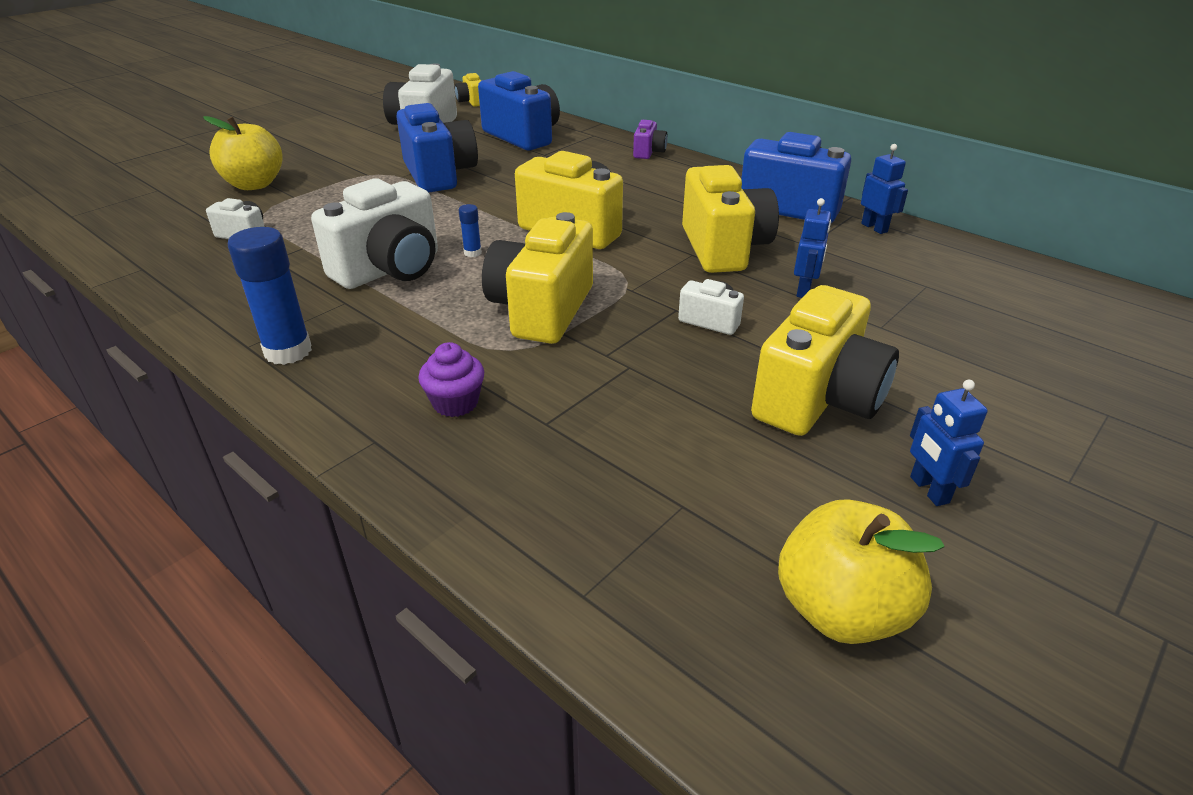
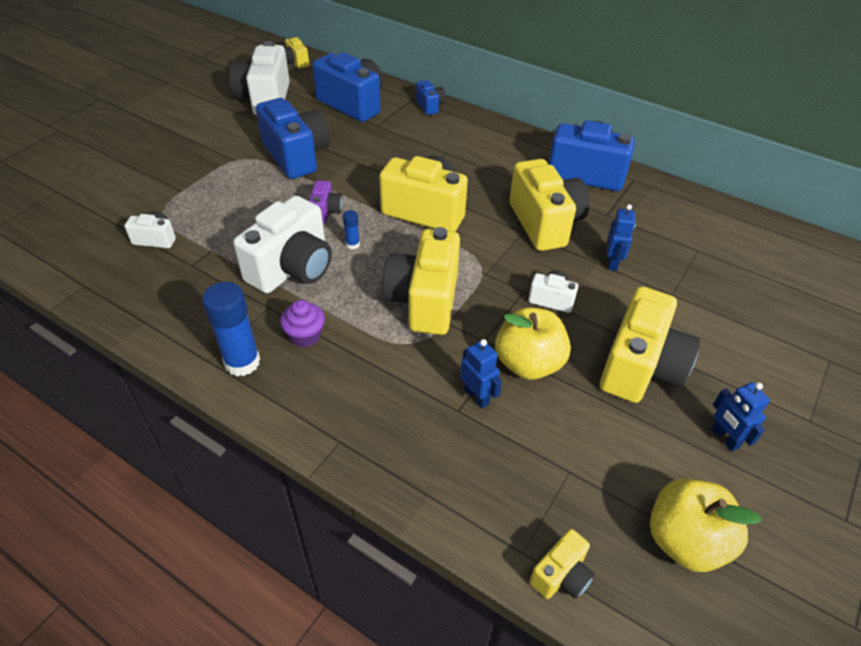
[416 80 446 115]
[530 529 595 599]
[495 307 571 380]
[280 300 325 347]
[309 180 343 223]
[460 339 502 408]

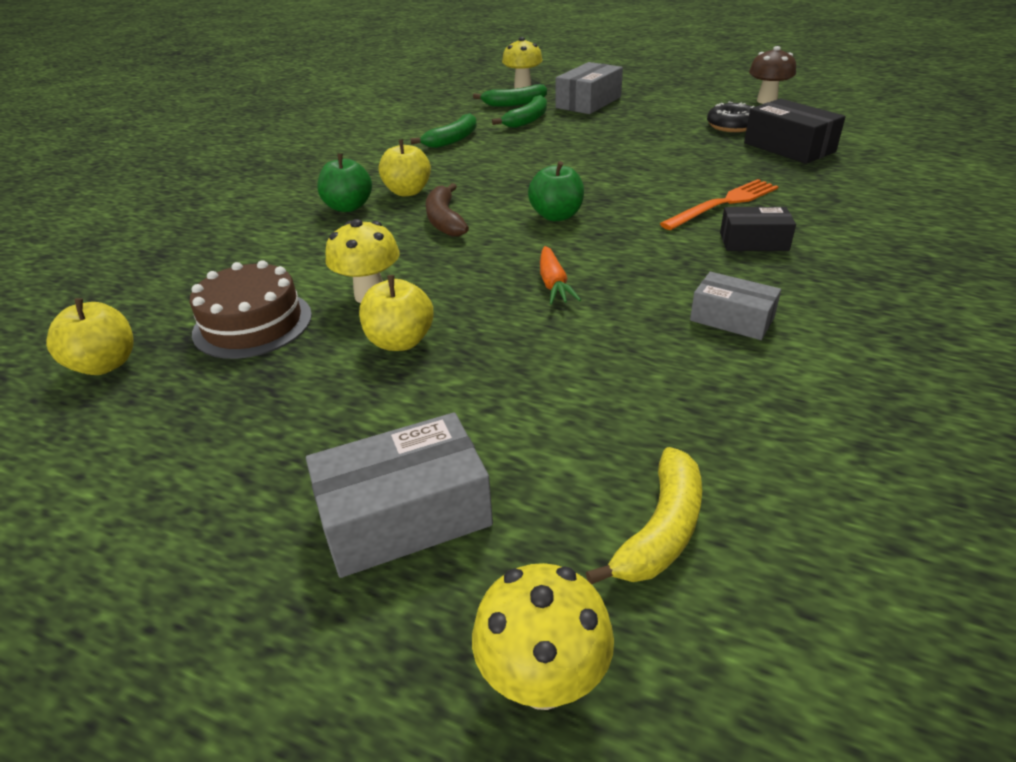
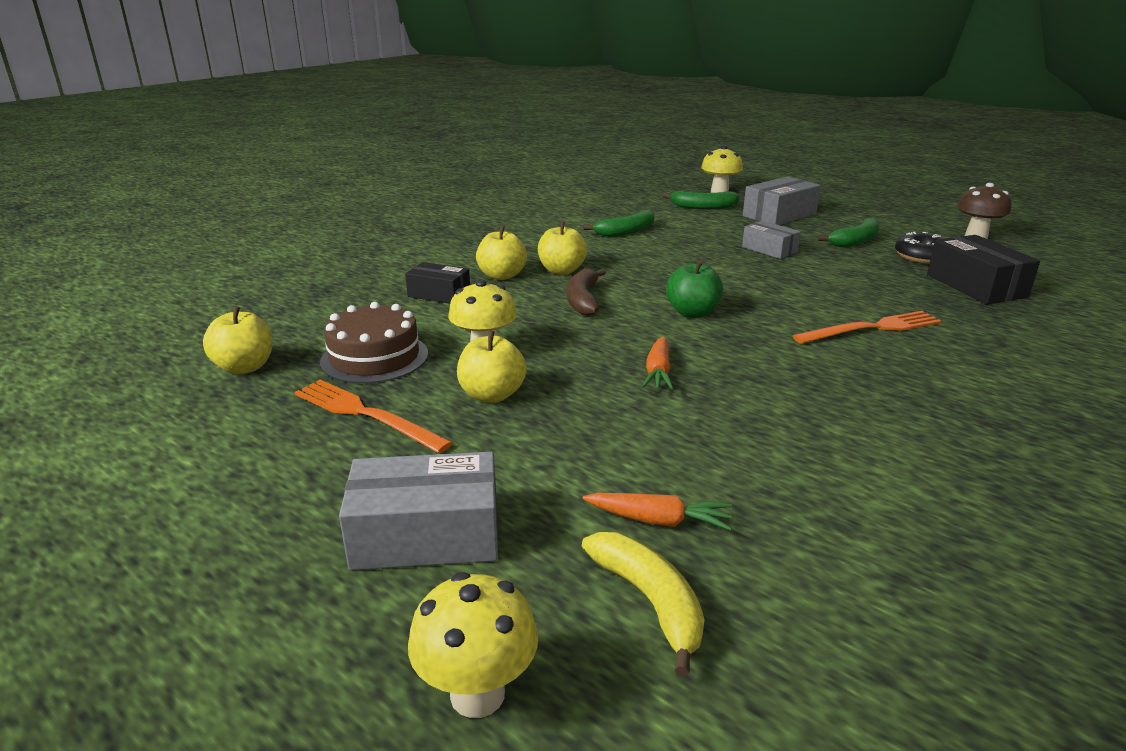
[294 380 453 454]
[583 493 732 531]
[817 217 880 247]
[742 221 801 259]
[405 262 470 304]
[476 226 527 280]
[582 532 705 677]

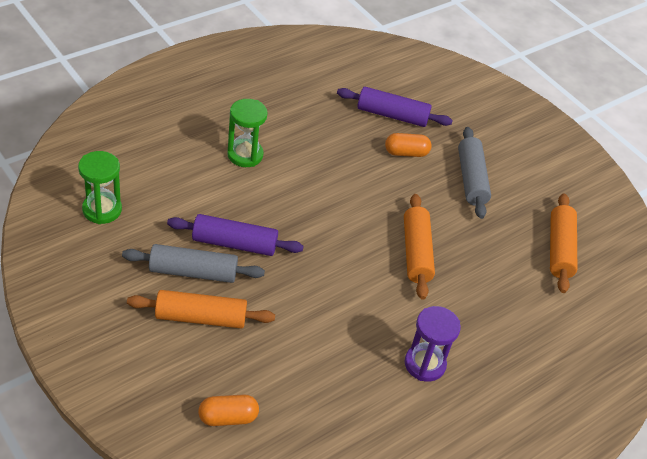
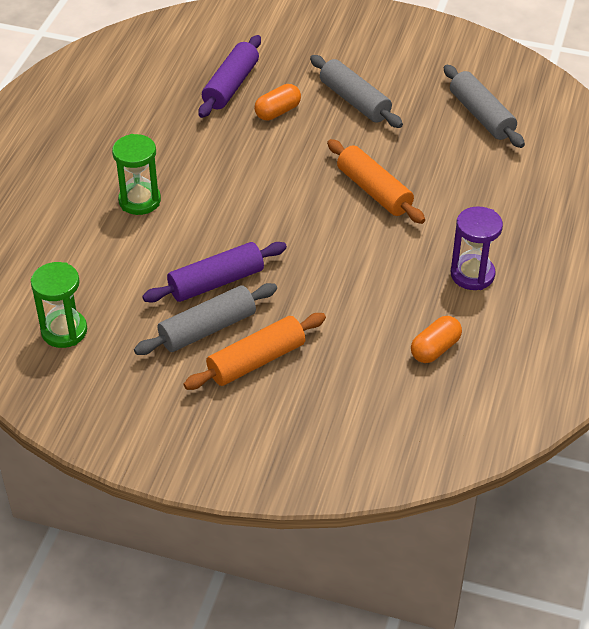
[411 316 462 363]
[444 65 525 148]
[199 35 261 118]

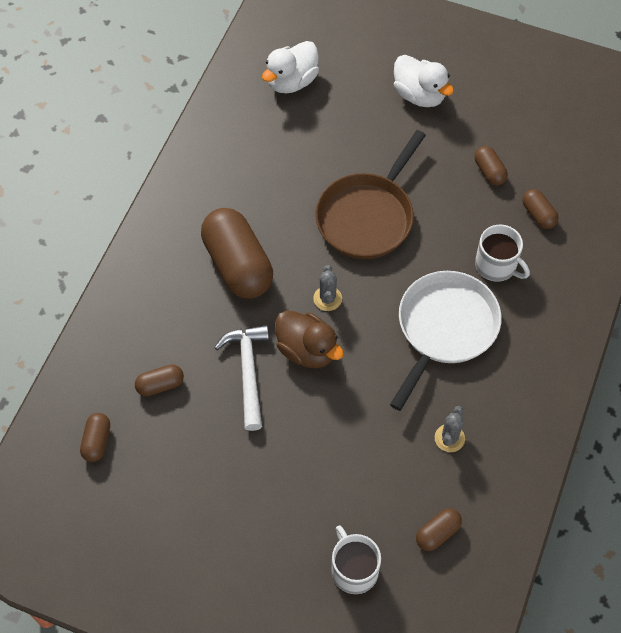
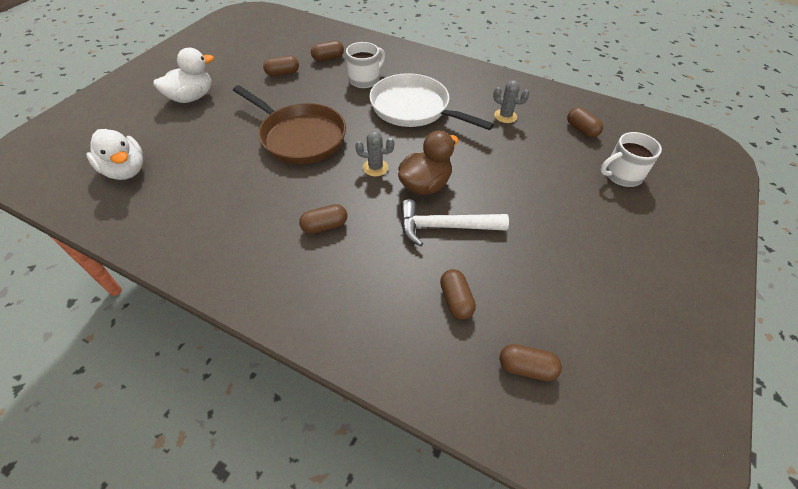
[299 204 347 234]

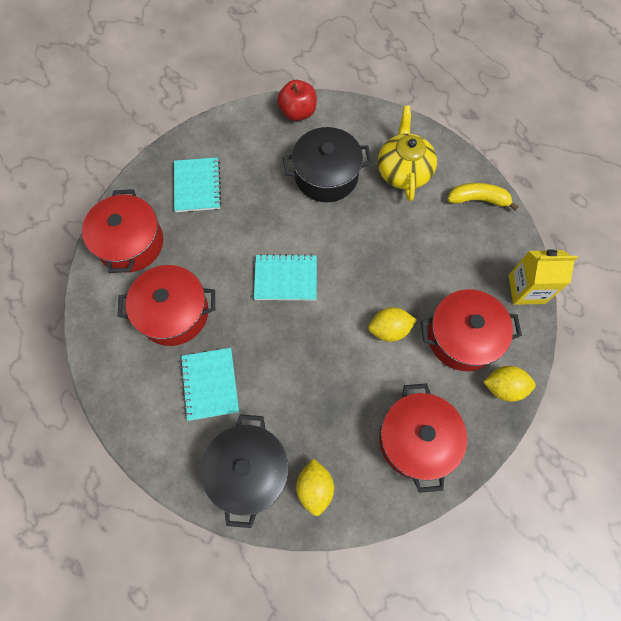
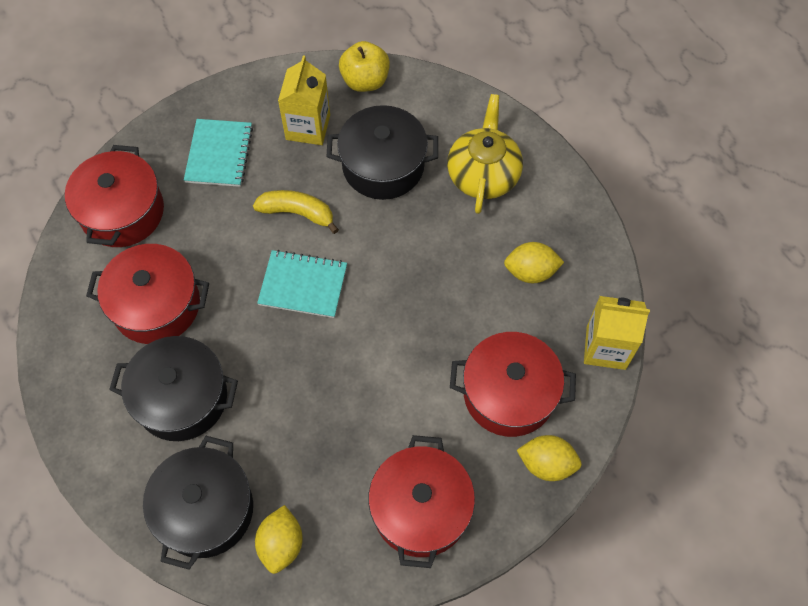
[278 56 330 145]
[504 242 564 283]
[253 190 339 234]
[109 336 238 441]
[339 41 390 92]

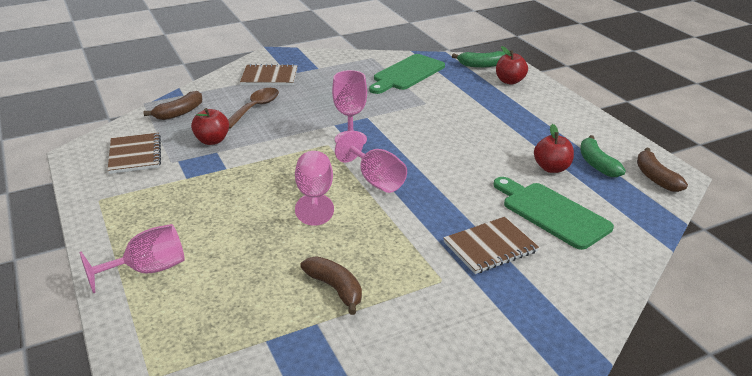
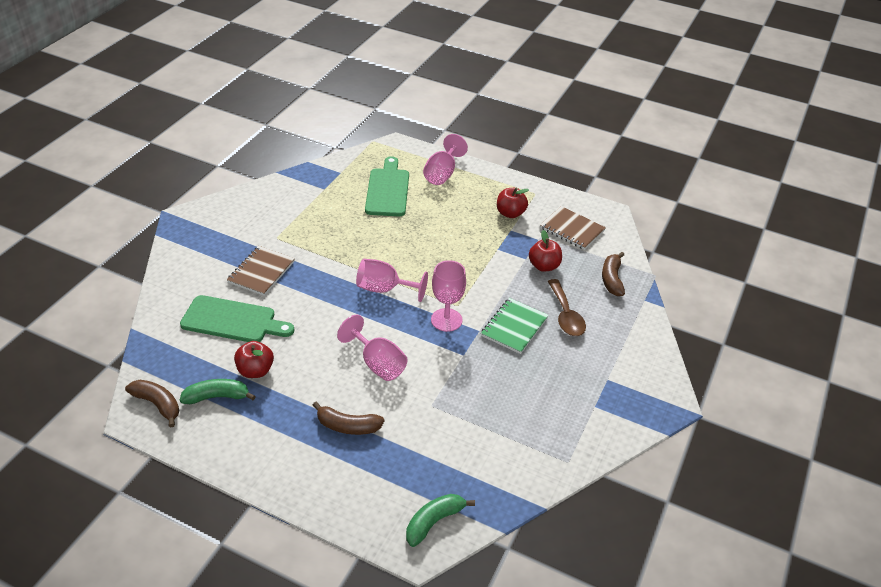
[240 64 298 85] (first image)
[481 298 549 354]
[337 314 408 381]
[313 402 384 435]
[365 156 409 216]
[497 188 529 218]
[180 379 256 404]

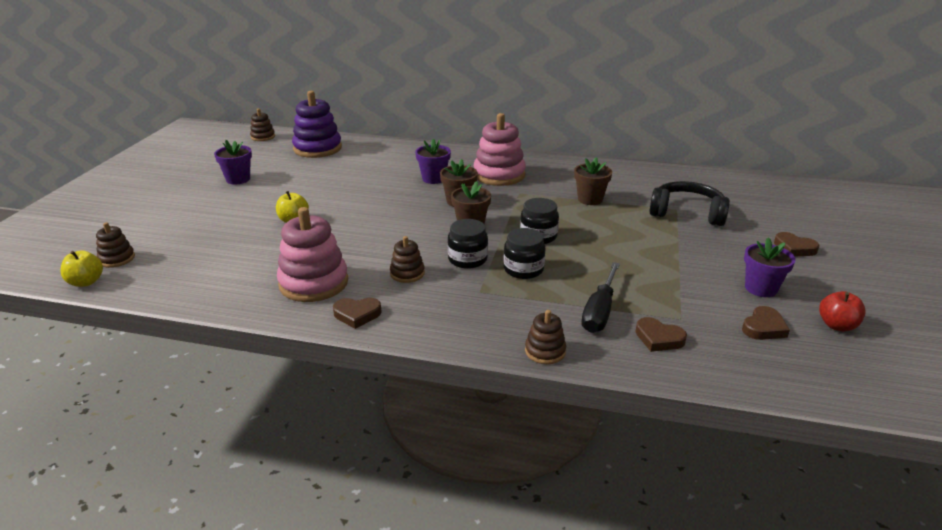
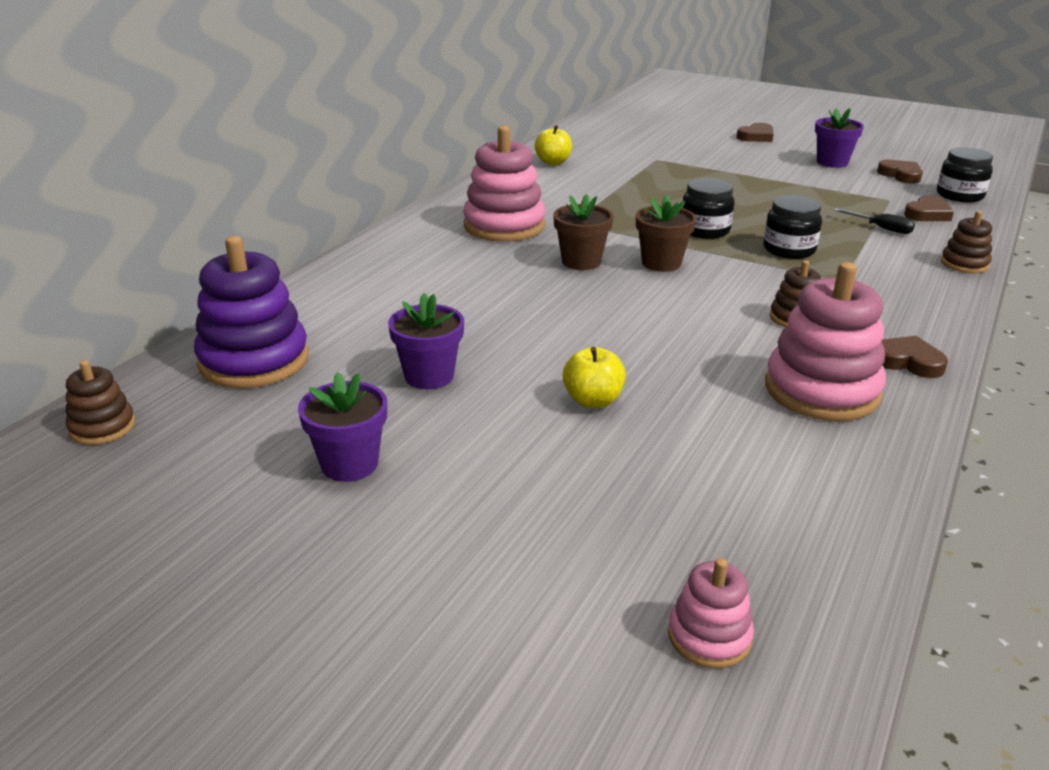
[574 157 612 205] (first image)
[649 181 730 226] (first image)
[819 291 866 331] (first image)
[535 125 572 165]
[388 293 464 389]
[937 147 993 202]
[668 558 754 668]
[881 336 948 378]
[834 208 915 234]

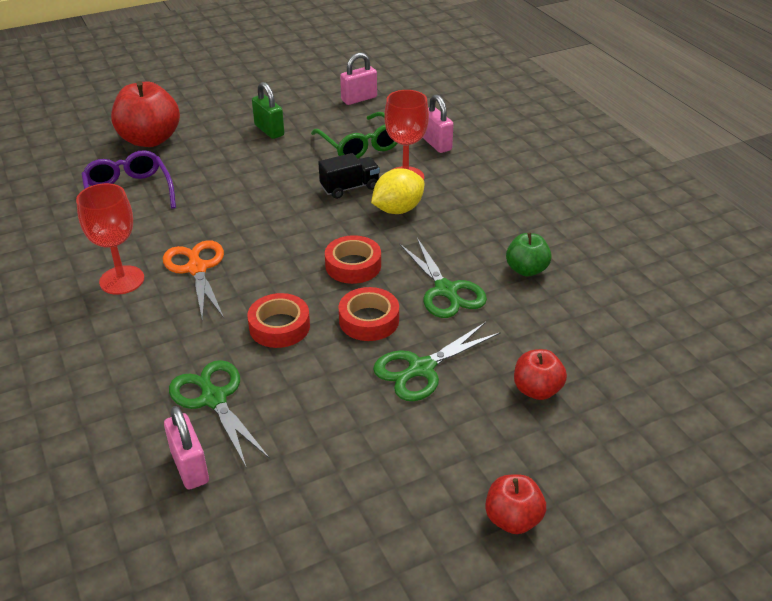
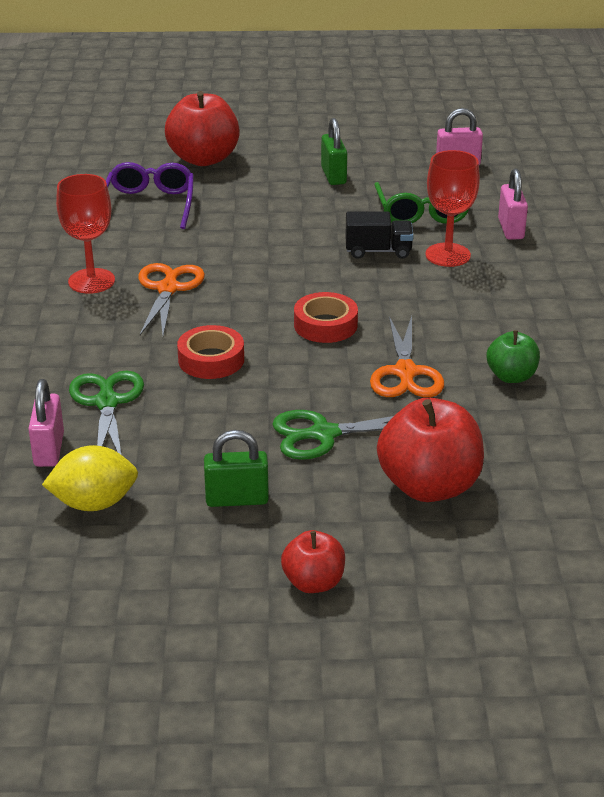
[338 287 399 341] (first image)
[204 430 269 507]
[42 445 138 511]
[370 316 444 397]
[377 398 484 502]

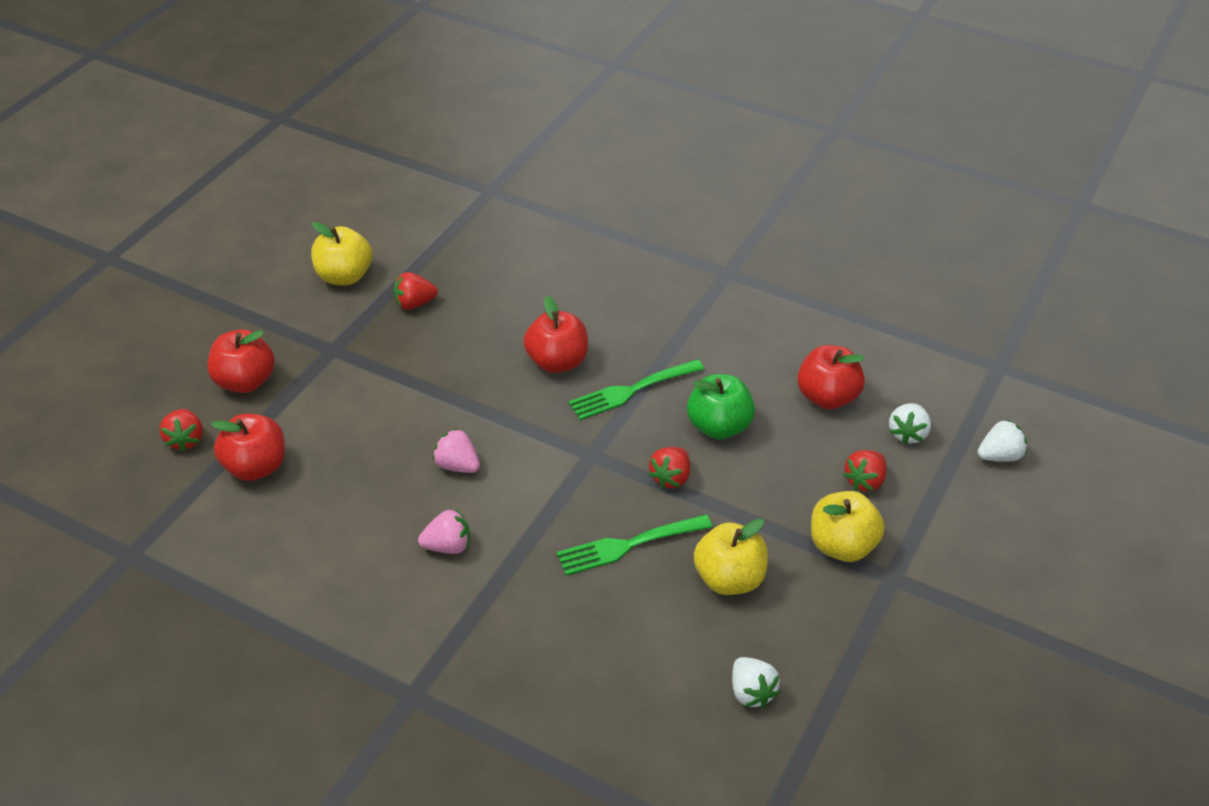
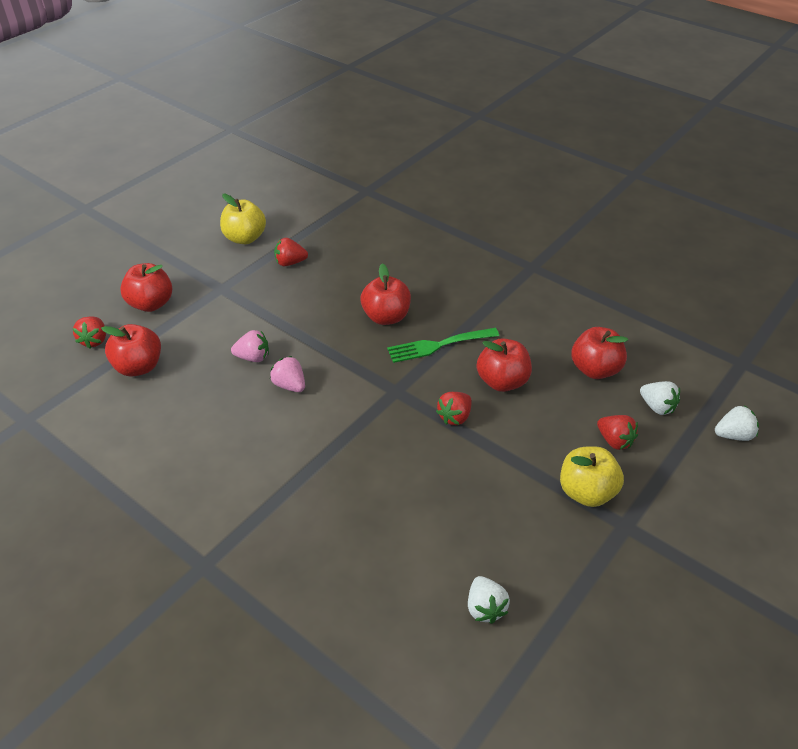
[557 514 712 576] (first image)
[694 519 768 595] (first image)
[231 330 269 362]
[477 338 532 392]
[597 415 638 450]
[640 381 680 415]

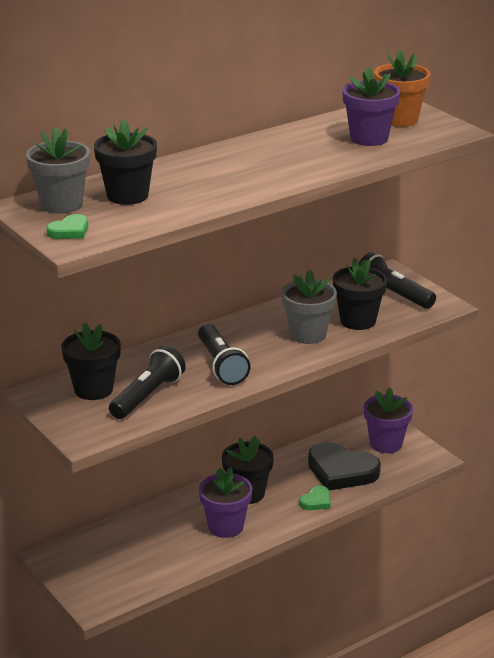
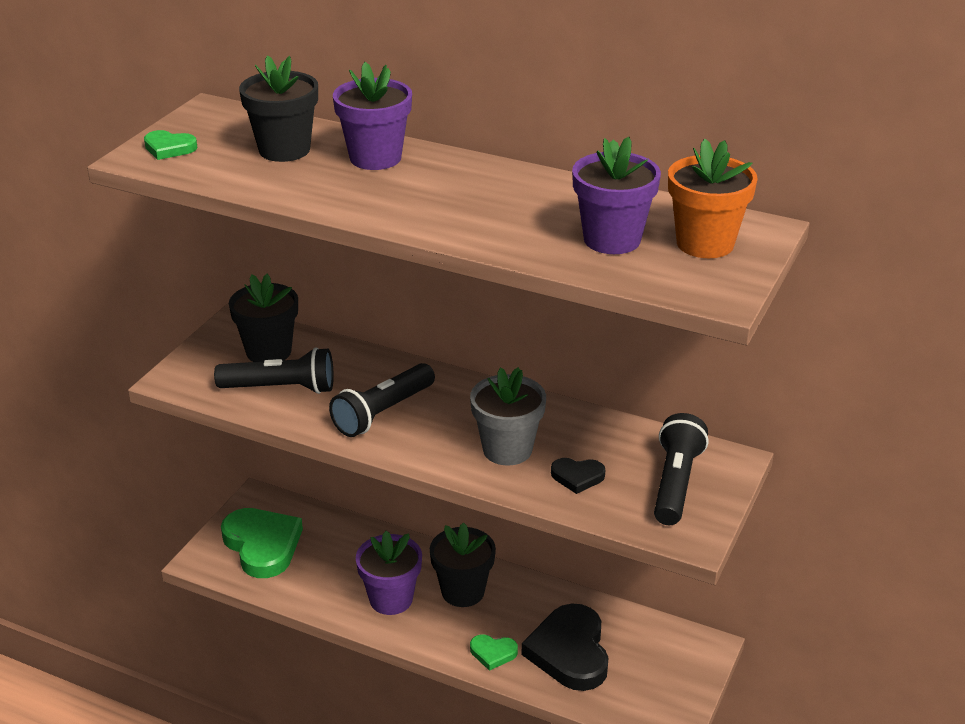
[26 127 90 214] (first image)
[221 508 303 578]
[333 62 412 170]
[551 458 605 494]

